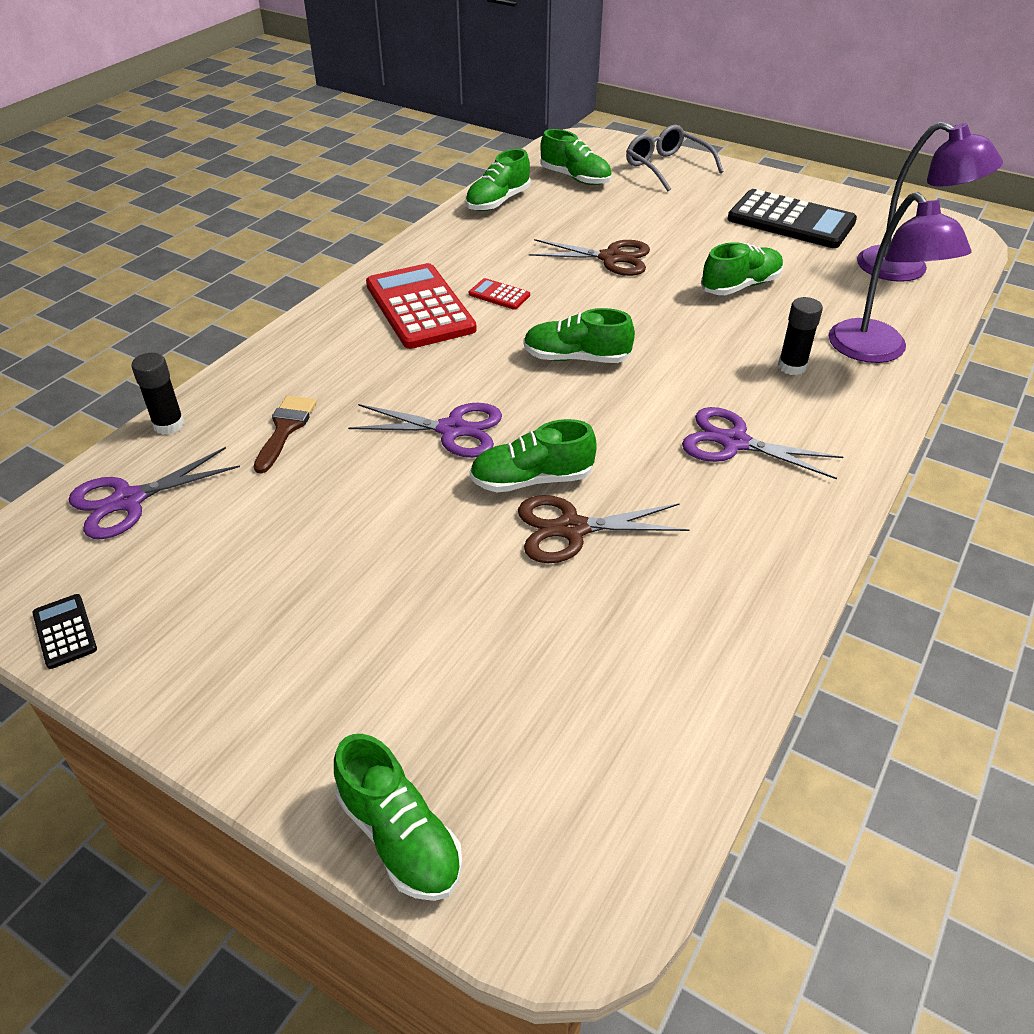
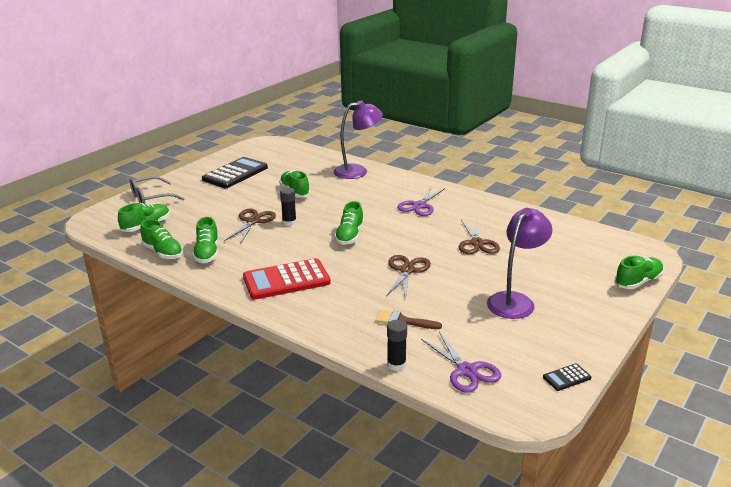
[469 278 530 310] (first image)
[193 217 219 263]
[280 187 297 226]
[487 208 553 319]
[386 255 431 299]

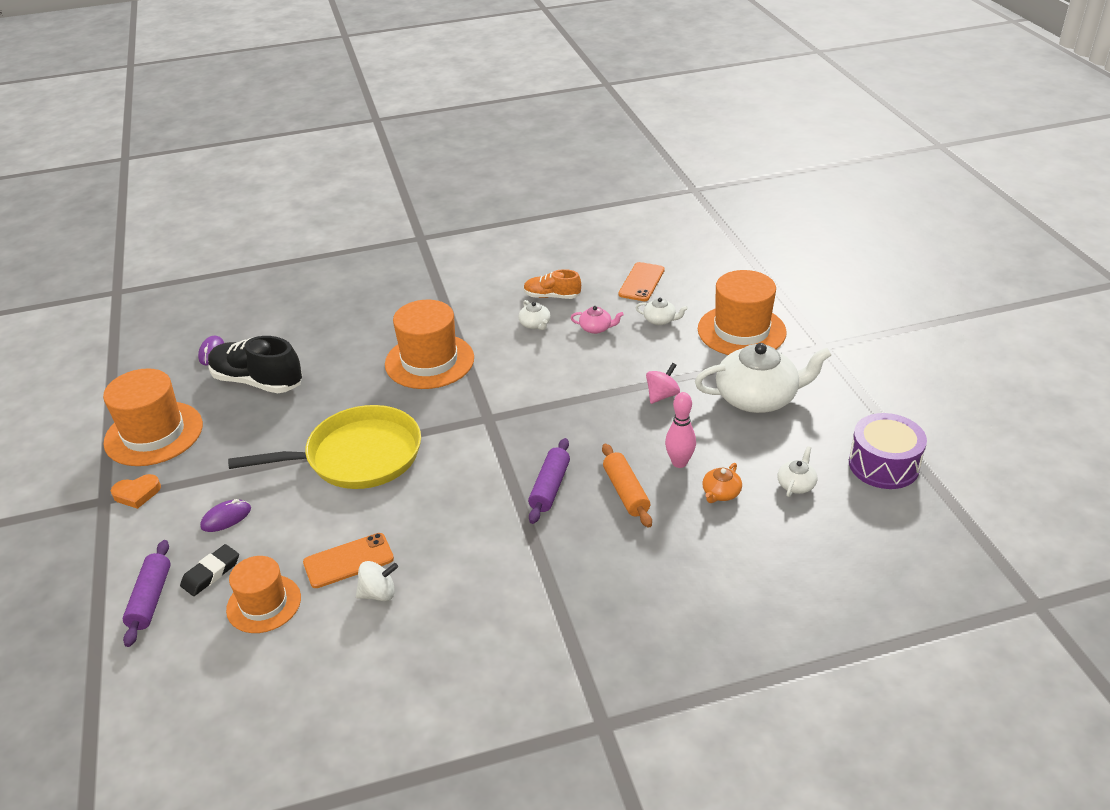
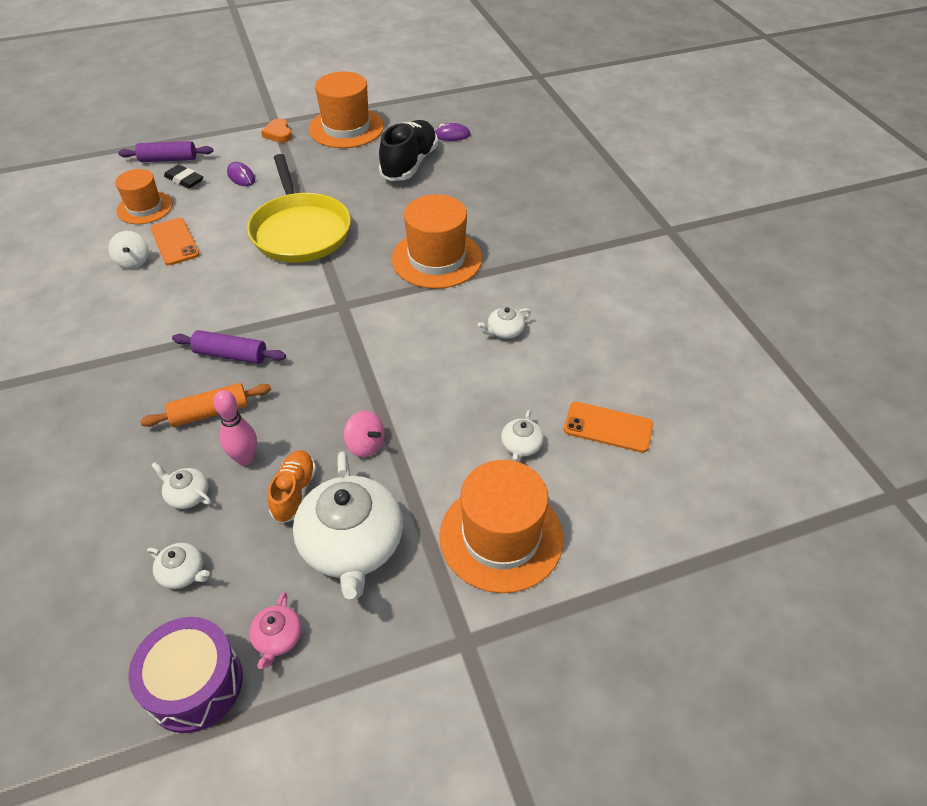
[268 450 316 523]
[249 592 302 669]
[151 462 211 509]

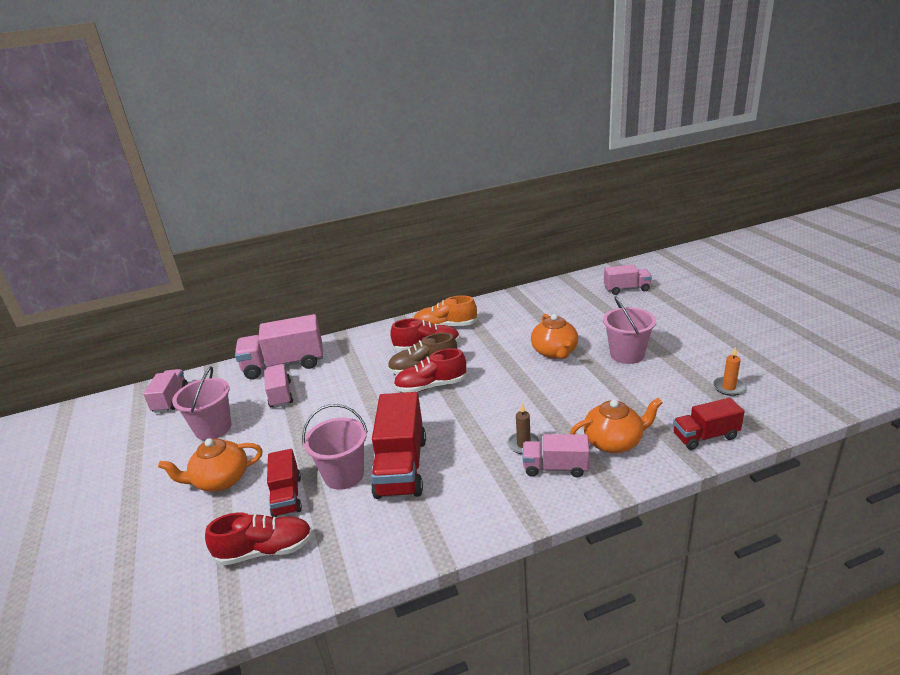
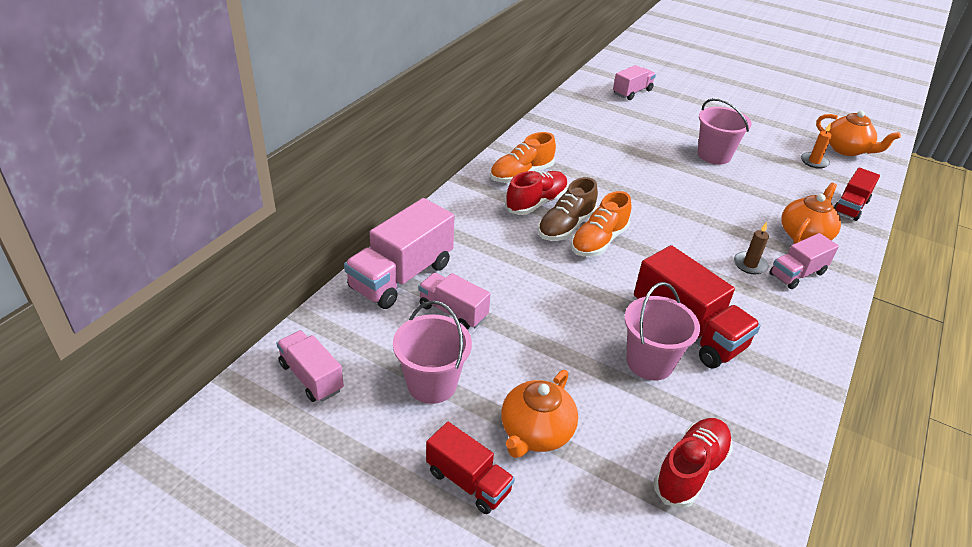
[426 422 515 514]
[816 111 901 156]
[571 191 631 257]

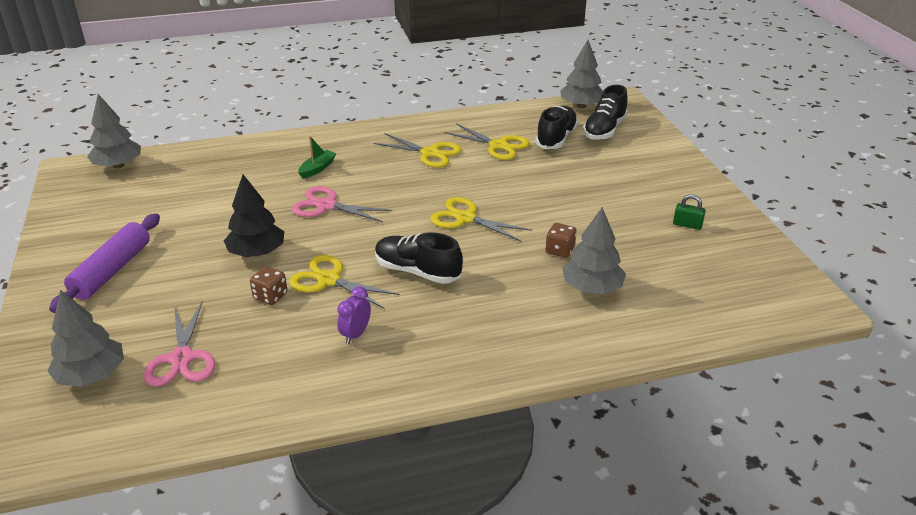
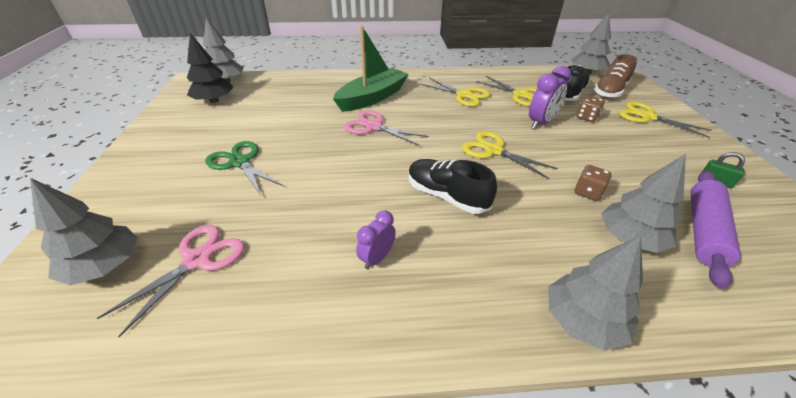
[205 141 284 195]
[529 66 571 129]
[549 236 643 351]
[691 171 741 289]
[187 33 234 103]
[576 96 605 122]
[619 102 712 138]
[594 54 637 98]
[97 225 245 337]
[333 26 409 112]

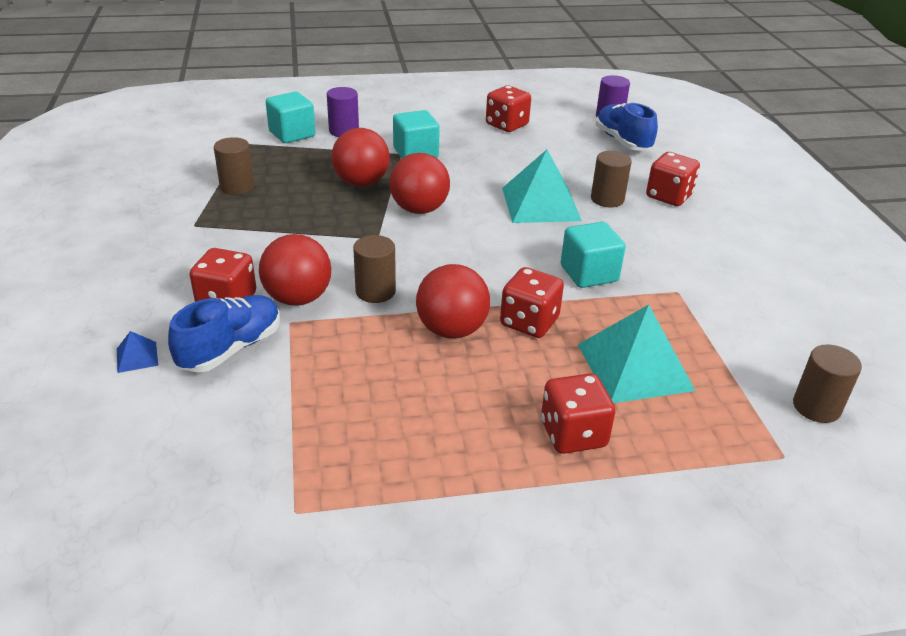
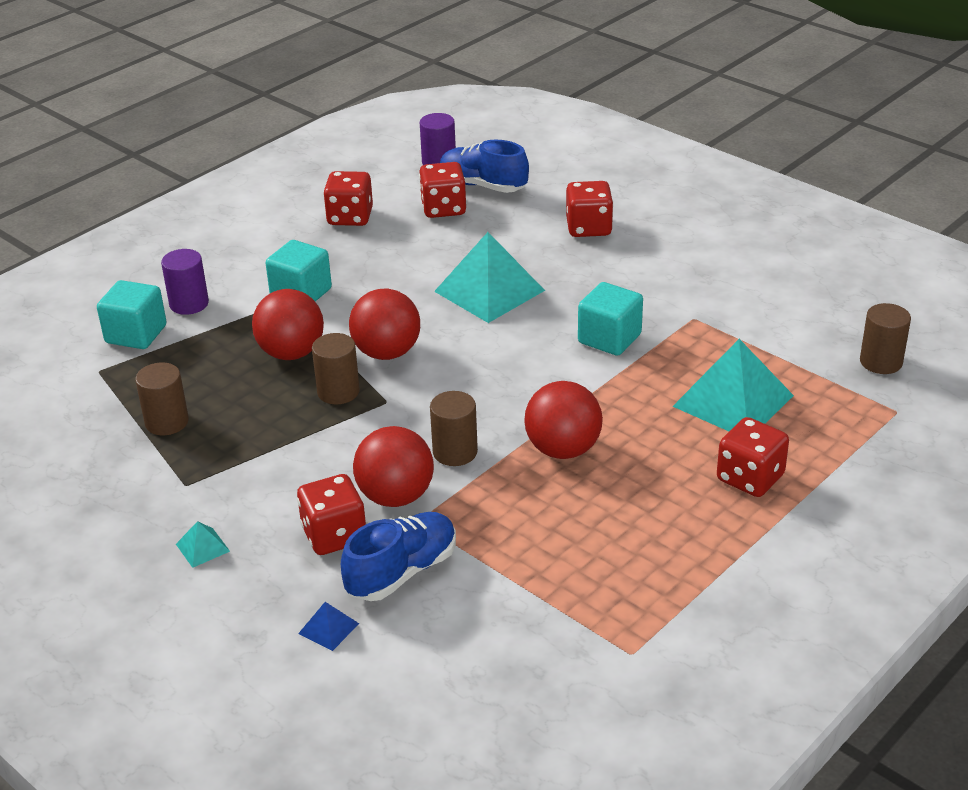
[176 521 230 568]
[419 162 466 218]
[312 333 360 404]
[341 512 456 601]

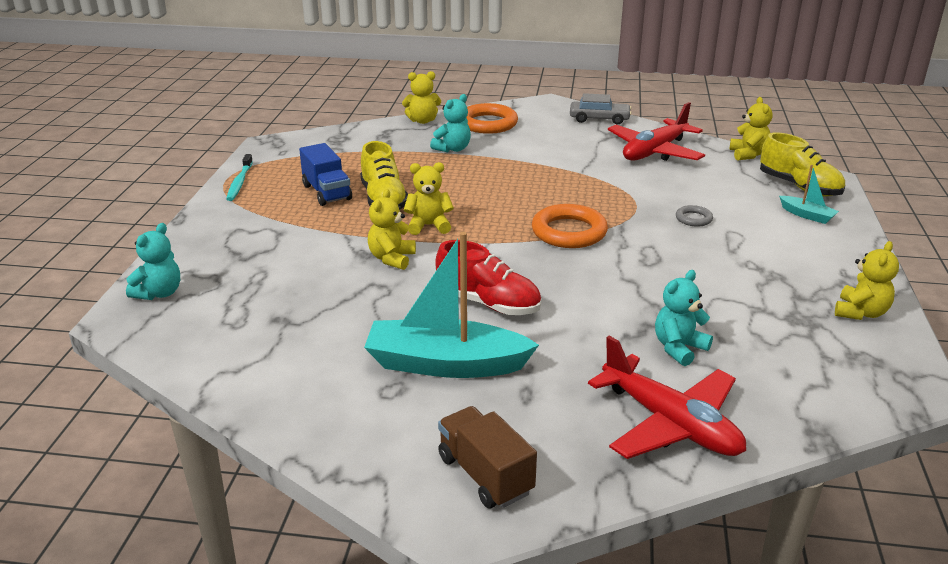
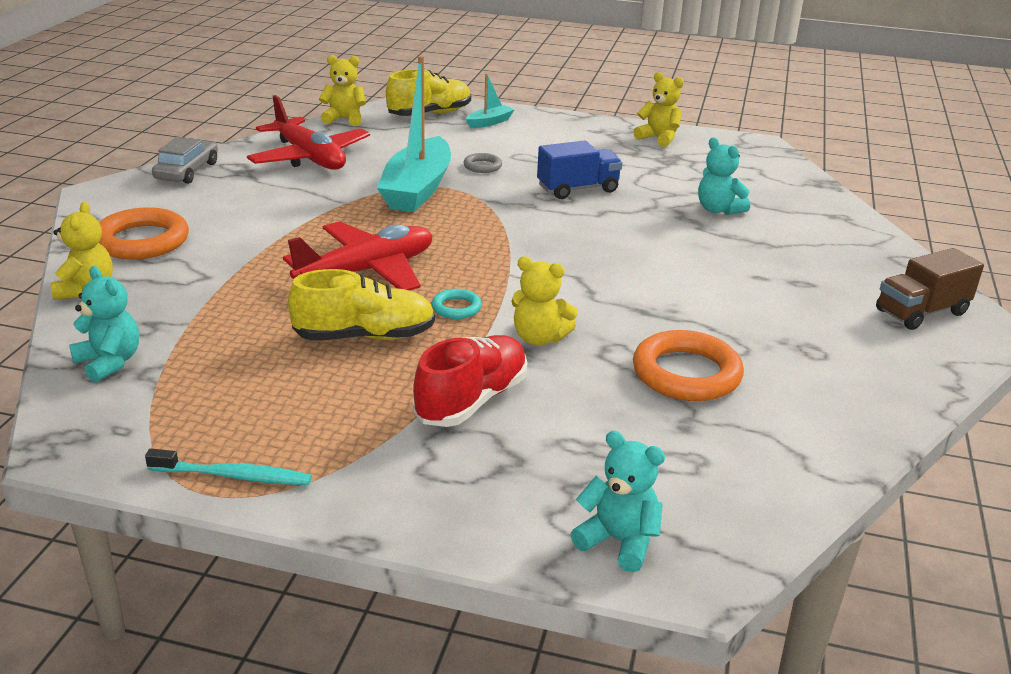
[537 140 622 199]
[377 55 451 212]
[69 266 139 383]
[413 335 528 427]
[633 330 744 401]
[283 221 432 291]
[432 289 482 319]

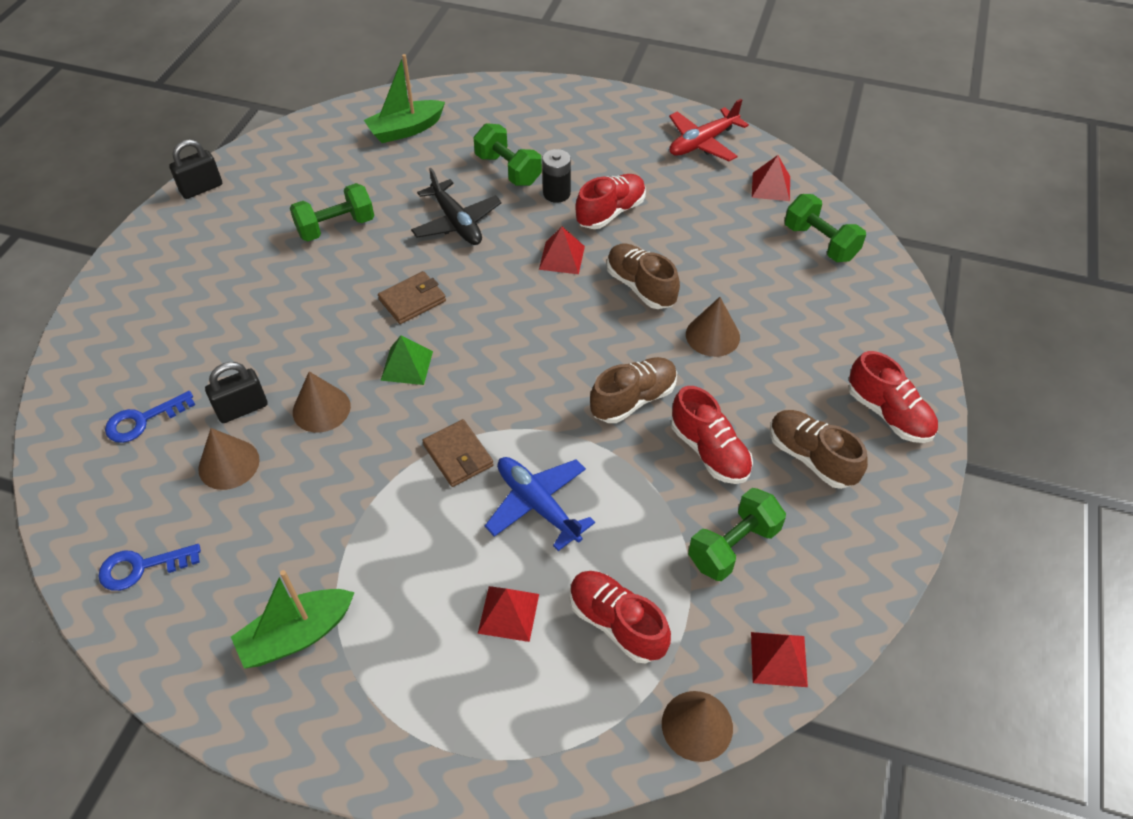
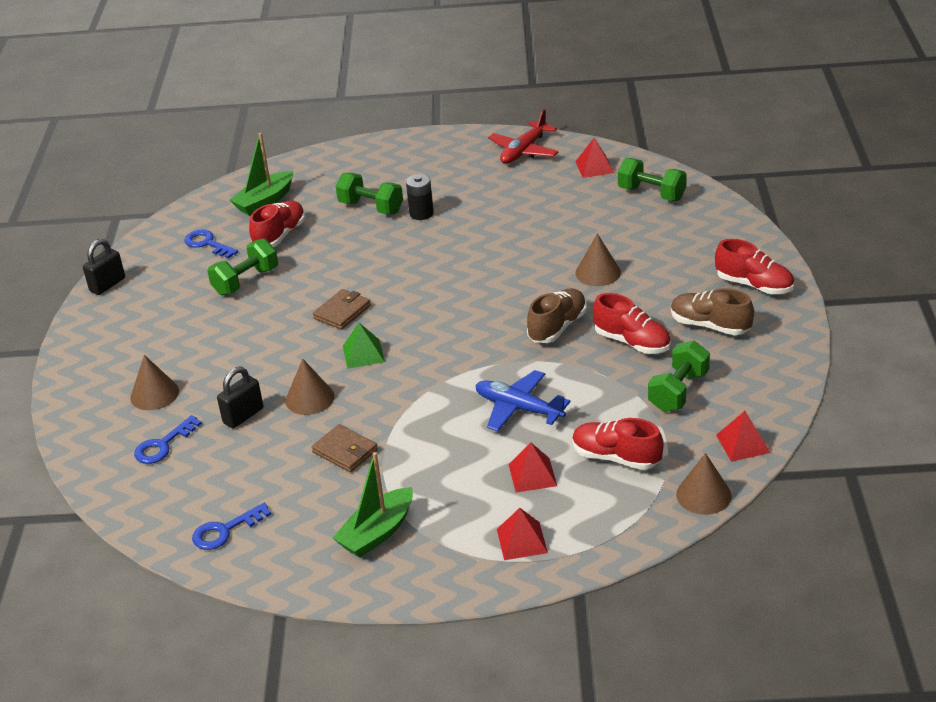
[411 168 501 245] (first image)
[607 244 680 309] (first image)
[184 230 238 258]
[130 355 179 410]
[312 424 378 472]
[497 508 548 560]
[249 201 306 247]

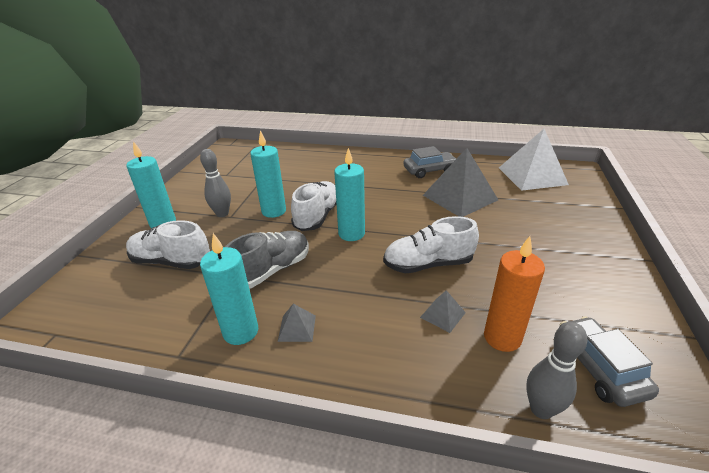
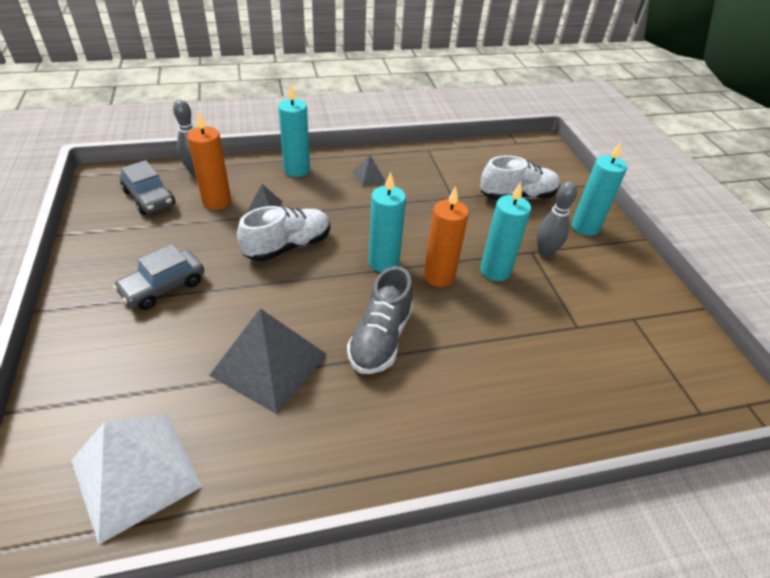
[278 84 310 177]
[347 266 413 374]
[113 244 204 310]
[424 186 469 287]

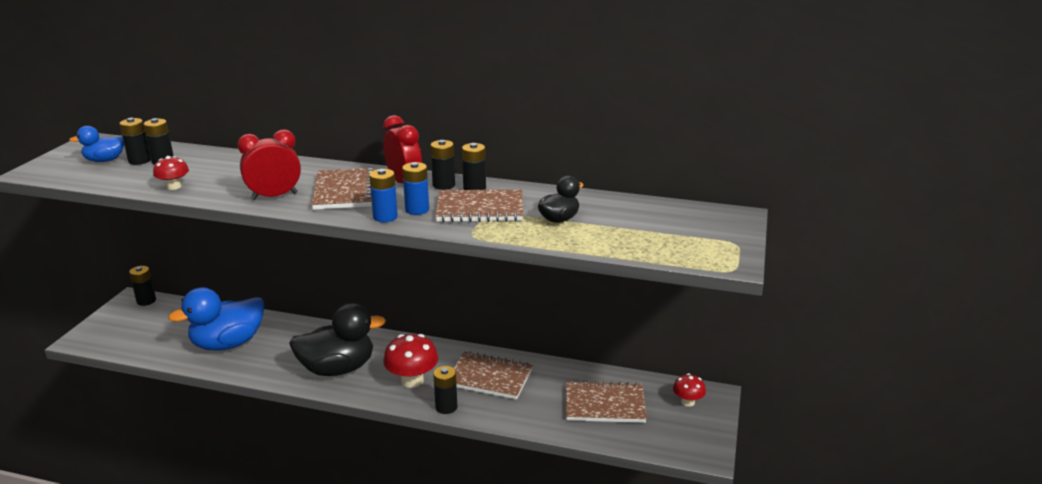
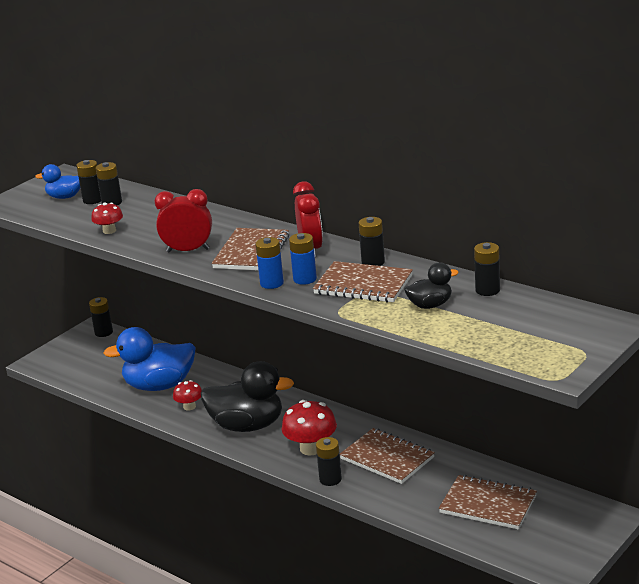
[474 242 500 296]
[173 380 202 411]

